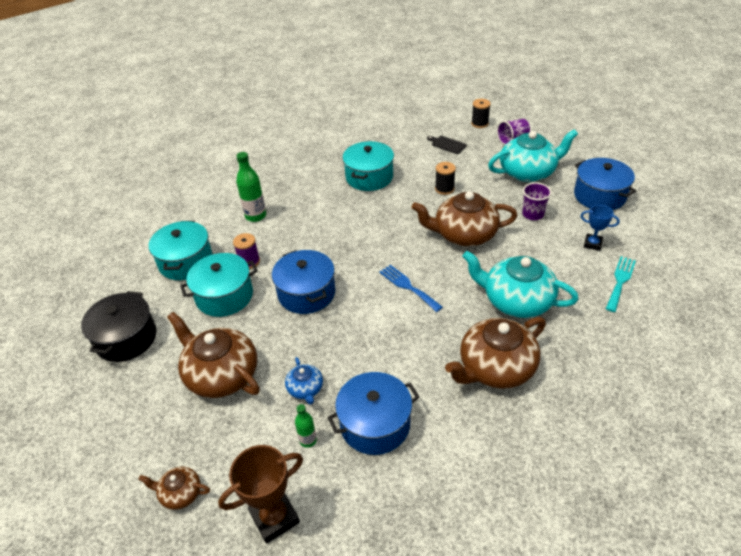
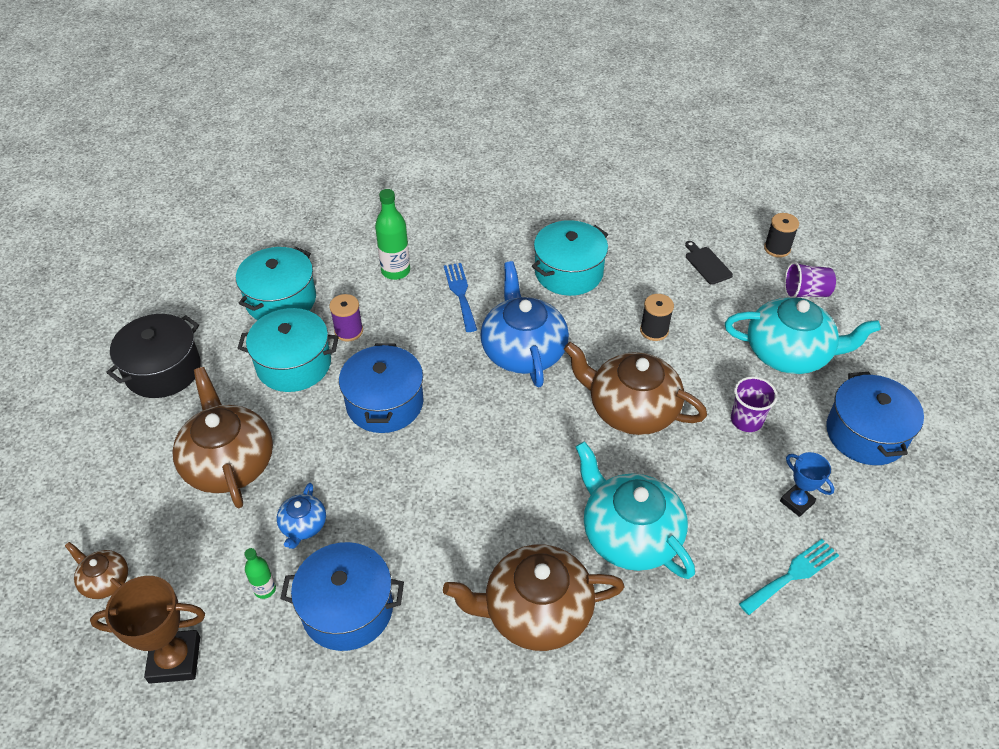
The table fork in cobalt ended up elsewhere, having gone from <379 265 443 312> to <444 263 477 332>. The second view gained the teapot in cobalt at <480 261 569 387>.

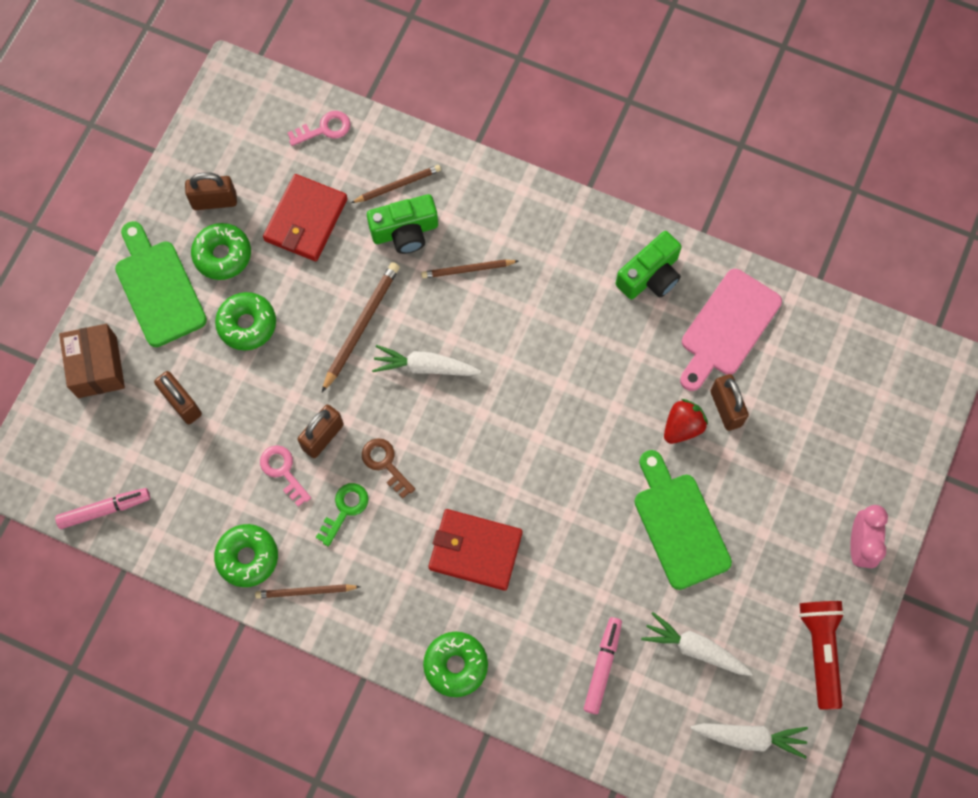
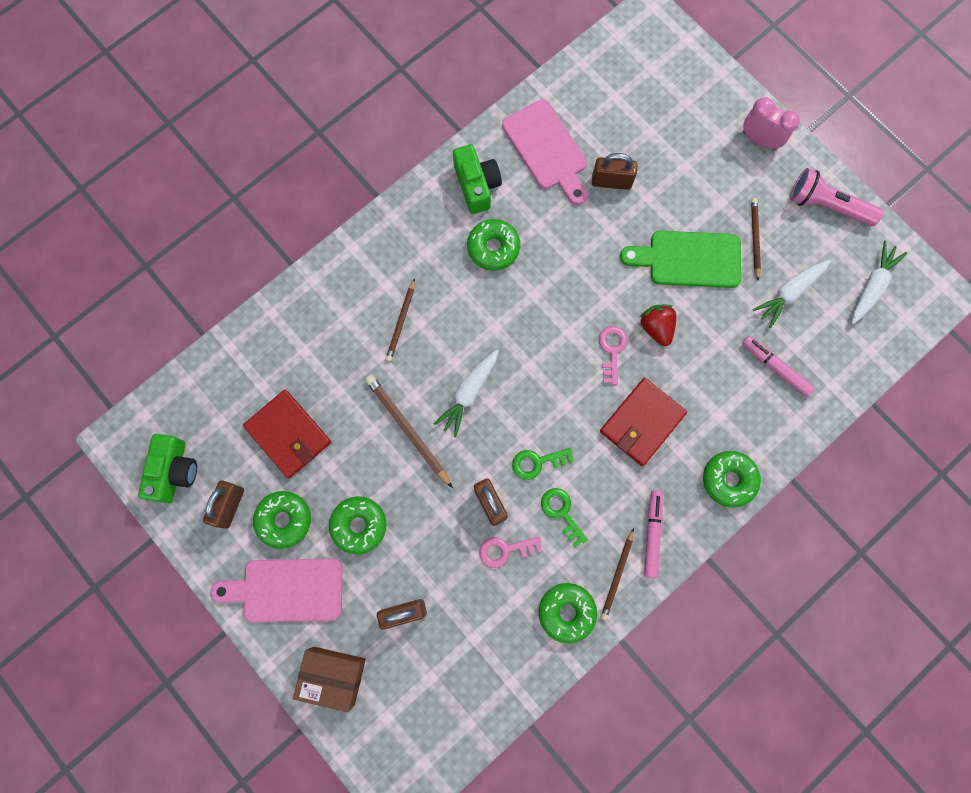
The latchkey in pink ended up elsewhere, having gone from <287 111 351 146> to <599 326 627 385>. The pencil in russet ended up elsewhere, having gone from <351 165 441 203> to <751 198 761 280>. The compact camera in emerald ended up elsewhere, having gone from <367 194 438 254> to <138 434 197 503>. What was the chopping board in emerald at <115 221 207 347> turned into the chopping board in pink at <210 558 342 622>. The strawberry in scarlet ended up elsewhere, having gone from <664 399 708 444> to <640 305 677 346>. What was the latchkey in russet at <362 438 415 499> turned into the latchkey in emerald at <512 448 574 480>. The marker pen in pink ended up elsewhere, having gone from <55 488 150 529> to <644 490 663 578>. What was the torch in scarlet at <799 601 845 710> turned into the torch in pink at <790 168 883 226>. The second view gained the glazed donut in emerald at <467 219 520 271>.

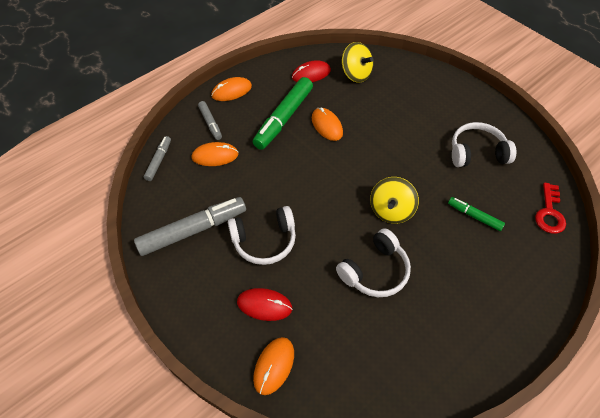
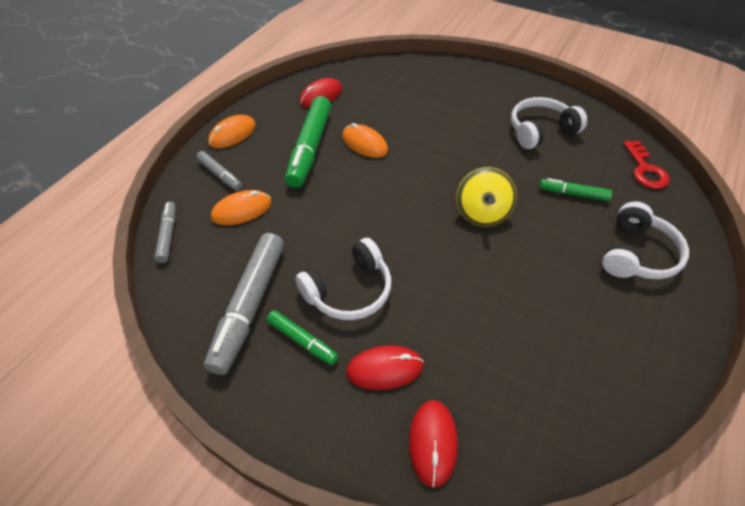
The second view lost the whirligig in bright yellow at <342 42 374 83>. The marker pen in grey at <134 197 246 256> ended up facing another way, 150 degrees clockwise from before. The over-ear headphones in white ended up elsewhere, having gone from <336 228 411 297> to <602 201 689 279>. What was the PC mouse in bright orange at <253 337 294 395> turned into the PC mouse in scarlet at <409 400 458 488>. The second view gained the marker pen in emerald at <267 310 338 365>.

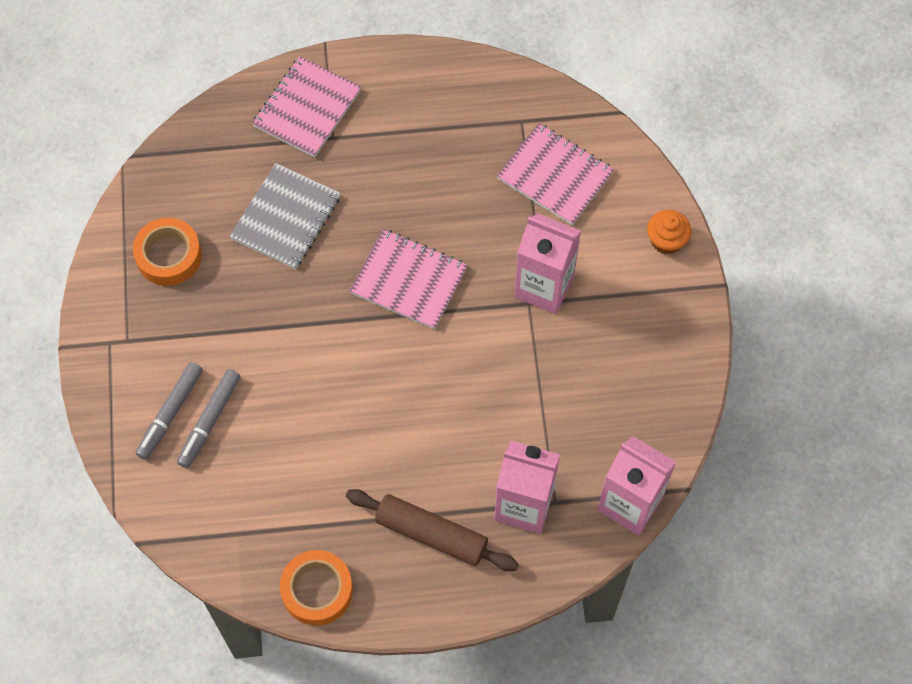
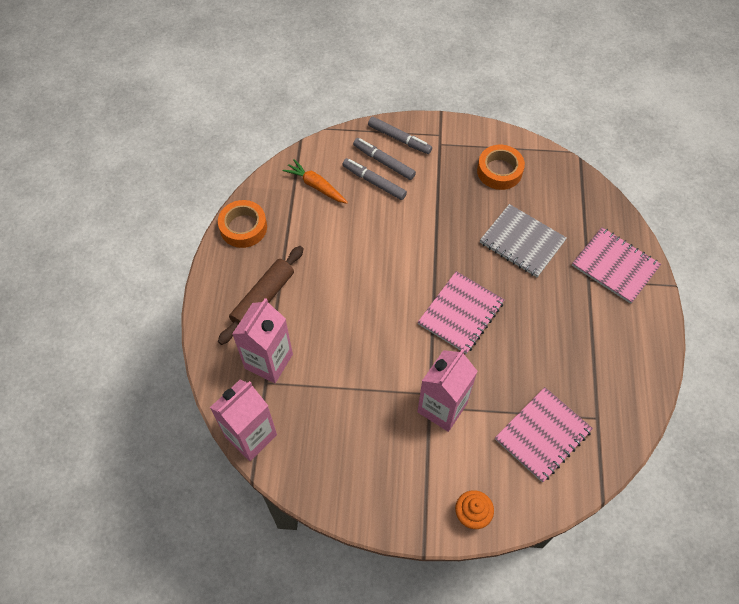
The second view gained the marker pen in grey at <368 117 432 154>. The second view gained the carrot in bright orange at <283 159 348 204>.

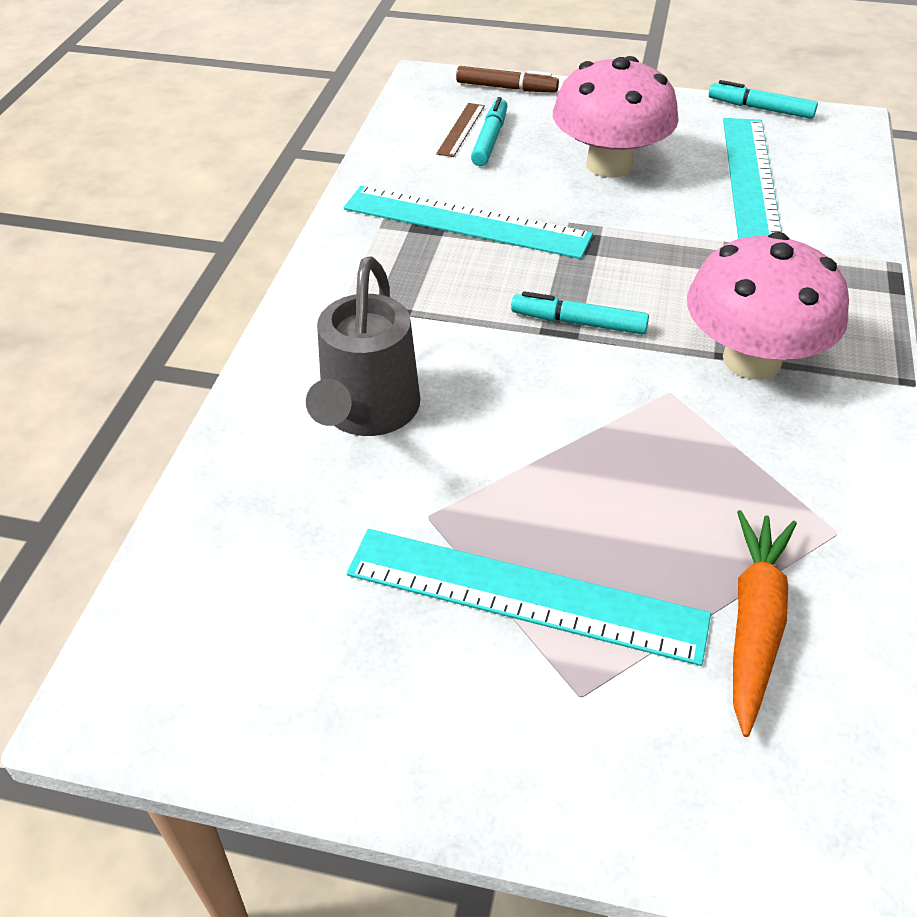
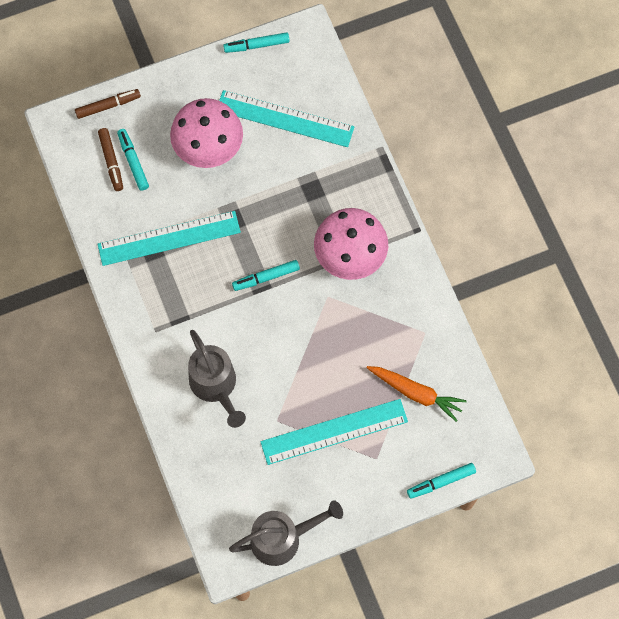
Where the measuring stick in russet stood at <436 103 485 157>, the marker pen in russet came to stand at <98 128 123 191>. The measuring stick in turquoise at <723 118 782 239> ended up facing another way, 45 degrees counterclockwise from before. The carrot in bright orange at <733 510 797 737> ended up facing another way, 135 degrees clockwise from before. The second view gained the marker pen in turquoise at <407 463 476 499>. The second view gained the sprinkling can in grey at <229 500 343 566>.

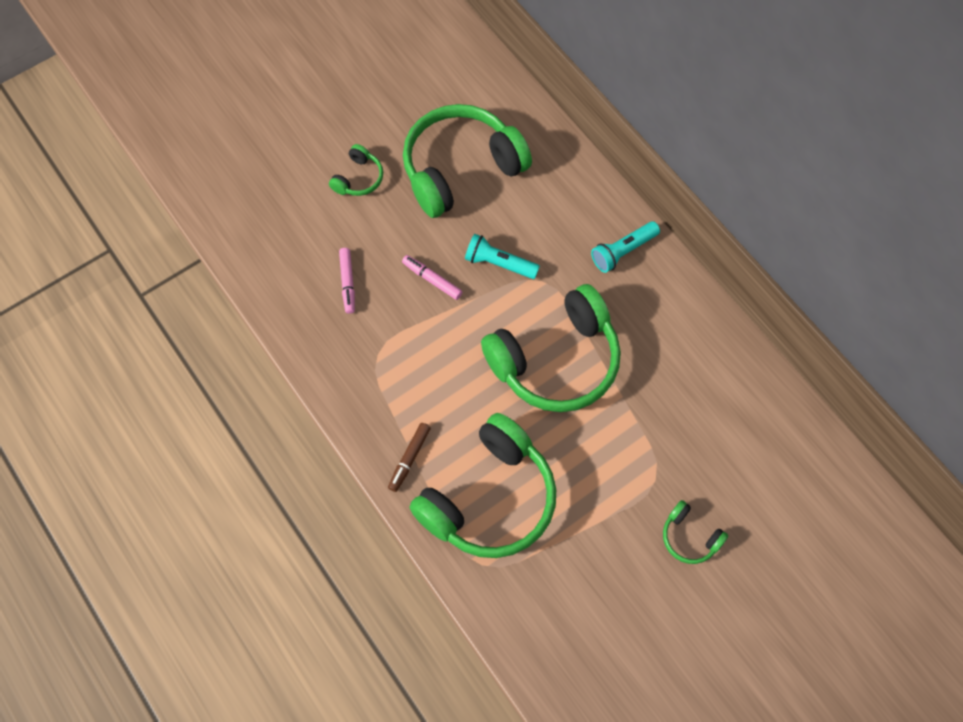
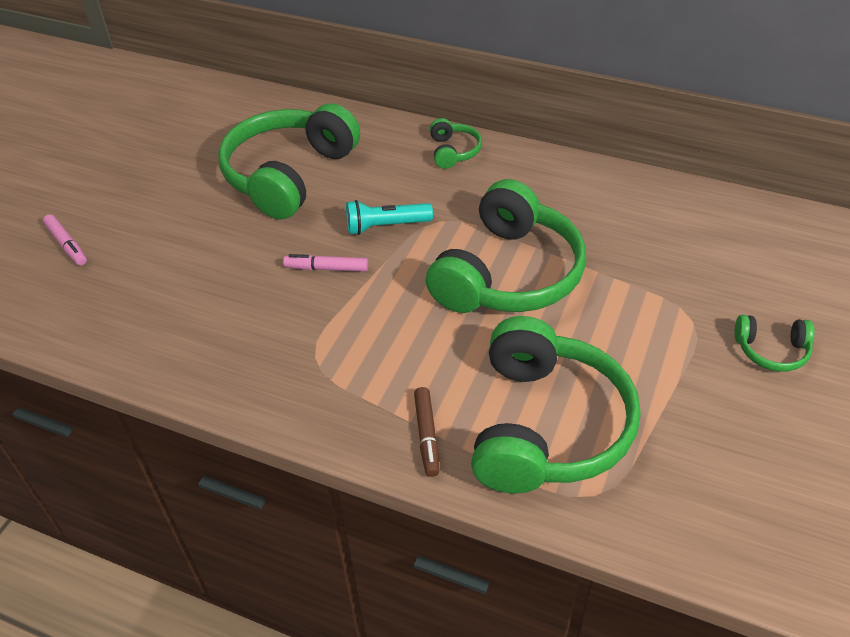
The over-ear headphones in emerald ended up elsewhere, having gone from <329 144 383 196> to <430 118 482 169>. The second view lost the torch in turquoise at <591 221 660 273>. The marker pen in pink ended up elsewhere, having gone from <339 248 355 314> to <43 214 87 265>.

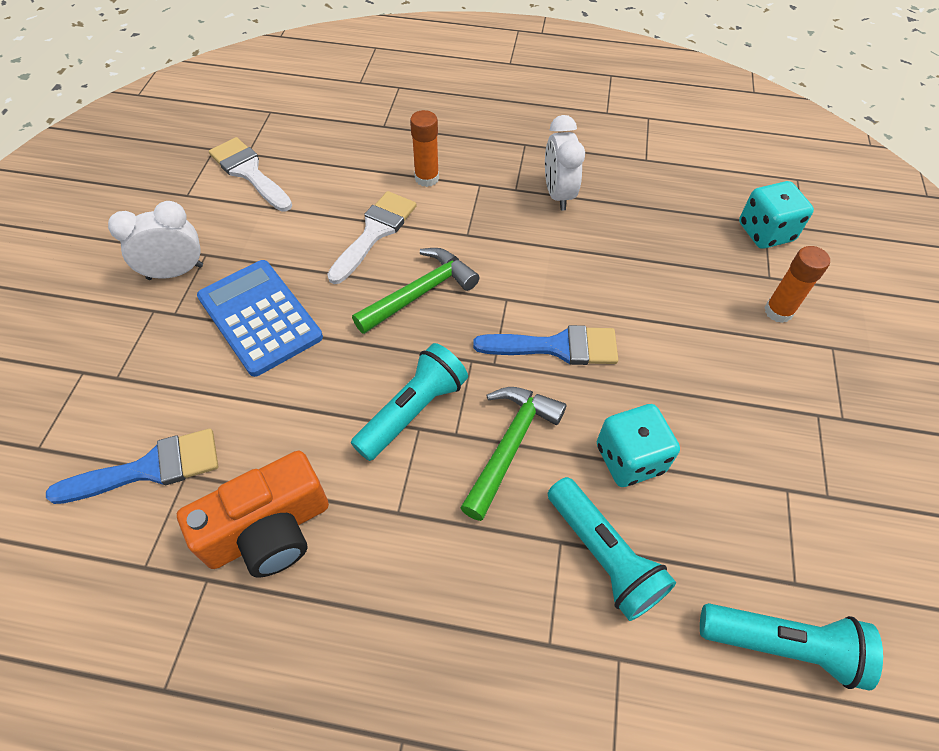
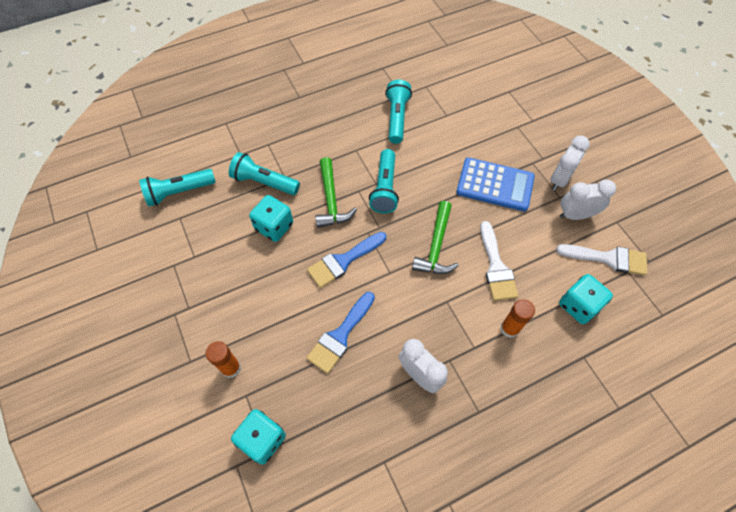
The paint brush in cobalt ended up elsewhere, having gone from <46 428 218 504> to <307 292 375 374>. Where the compact camera in bright orange stood at <177 451 329 578>, the torch in turquoise came to stand at <385 80 412 144>. The second view gained the alarm clock in white at <560 180 616 220>. The second view gained the die in turquoise at <559 274 613 324>.

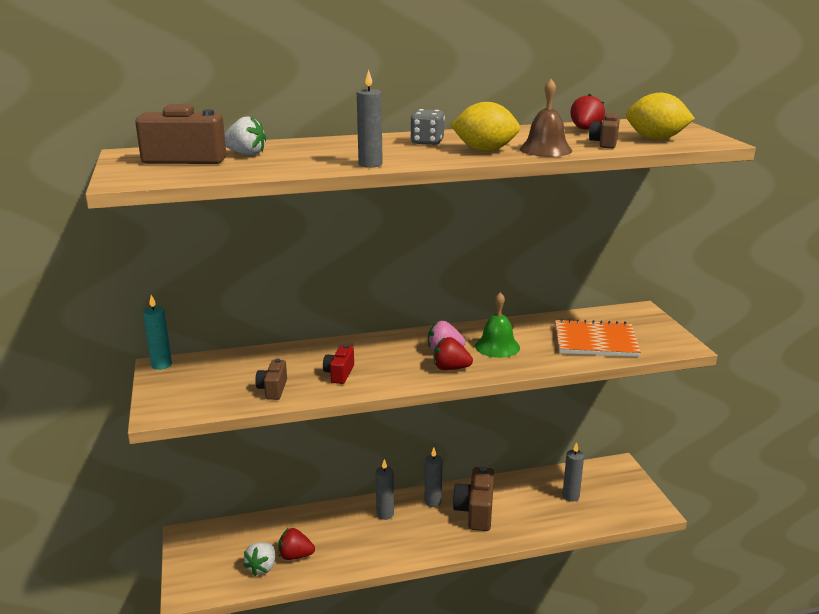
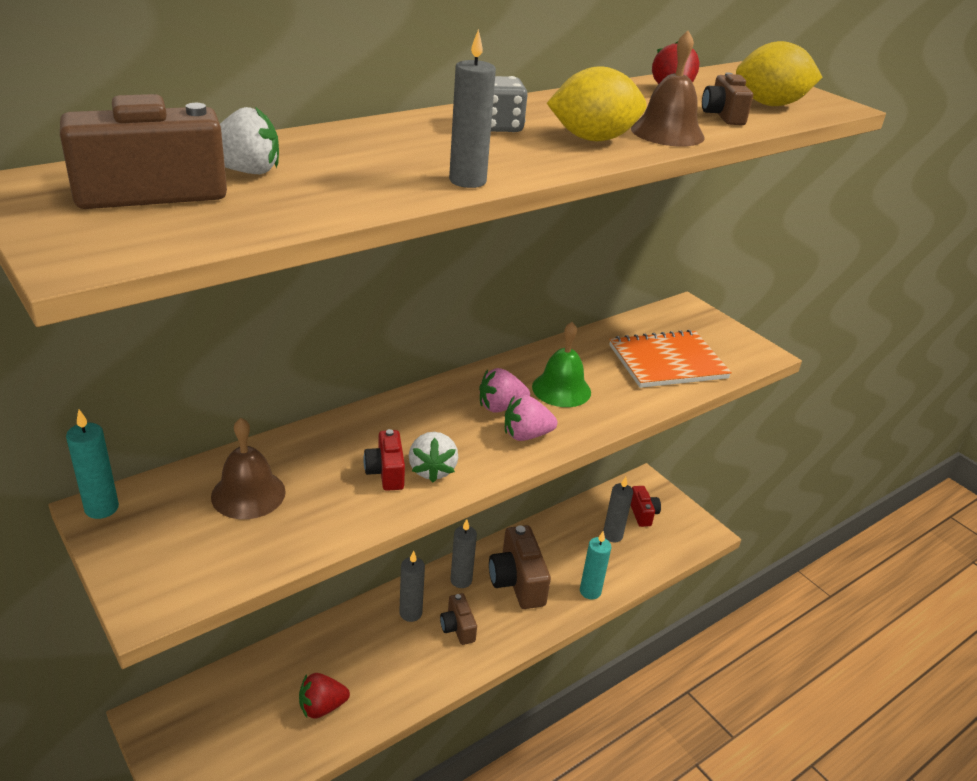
What was the strawberry in scarlet at <434 337 473 370> turned into the strawberry in pink at <505 395 557 441>. The compact camera in russet ended up elsewhere, having gone from <255 359 287 400> to <440 593 477 645>. The strawberry in white ended up elsewhere, having gone from <243 542 275 576> to <409 432 458 482>. The second view gained the school bell in russet at <211 418 286 519>. The second view gained the compact camera in scarlet at <631 486 661 527>. The second view gained the pillar candle in turquoise at <580 531 612 599>.

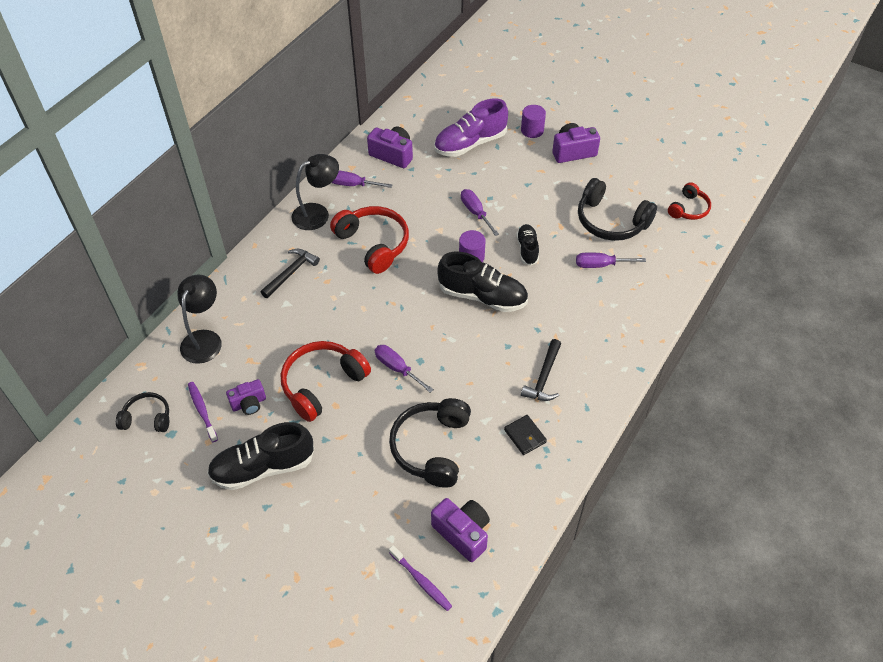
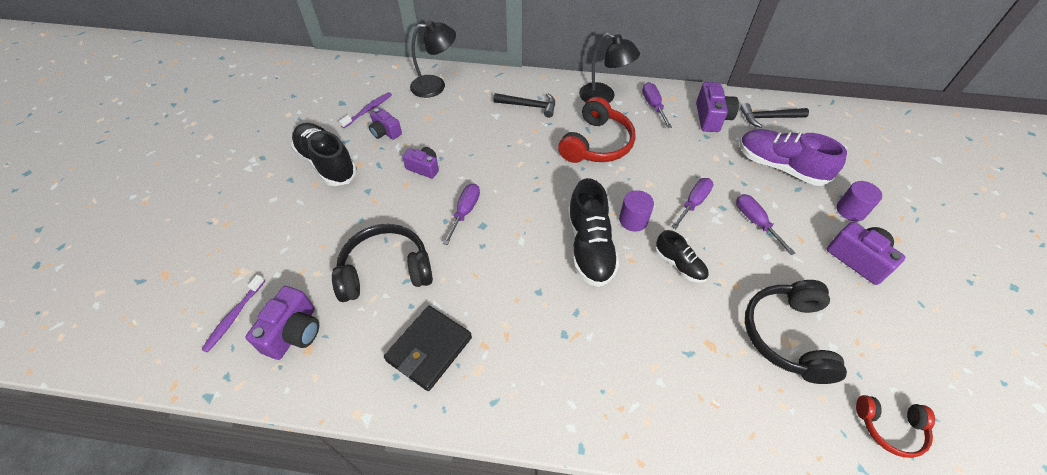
The lace-up shoe in ebony at <516 224 539 266> ended up facing another way, 75 degrees clockwise from before. The flat screwdriver in purple ended up elsewhere, having gone from <576 253 646 268> to <736 194 795 255>. The carpenter's hammer in ebony ended up elsewhere, having gone from <521 339 561 401> to <740 103 809 128>. Where the over-ear headphones in scarlet stood at <281 341 371 422>, the compact camera in purple came to stand at <402 147 439 179>. The second view lost the over-ear headphones in ebony at <116 392 169 432>. The size of the billfold in ebony at <504 415 547 455> changed by a factor of 1.71.

